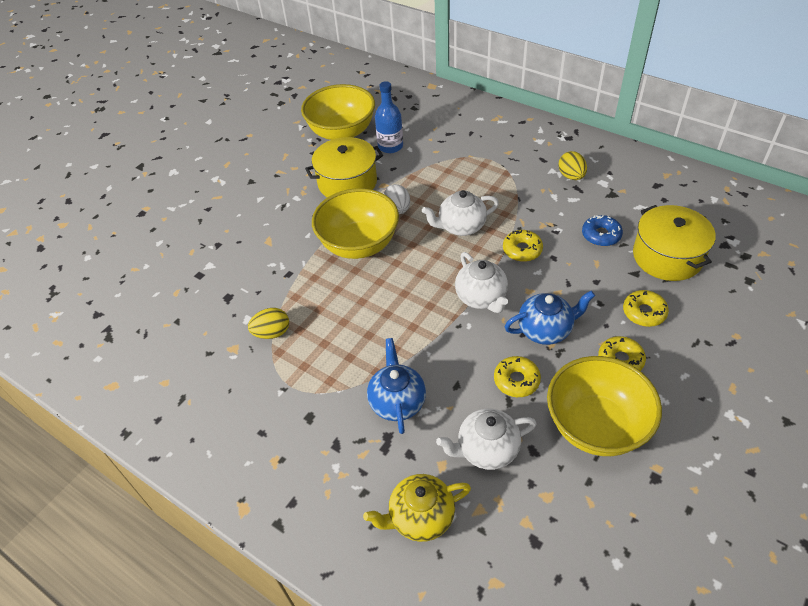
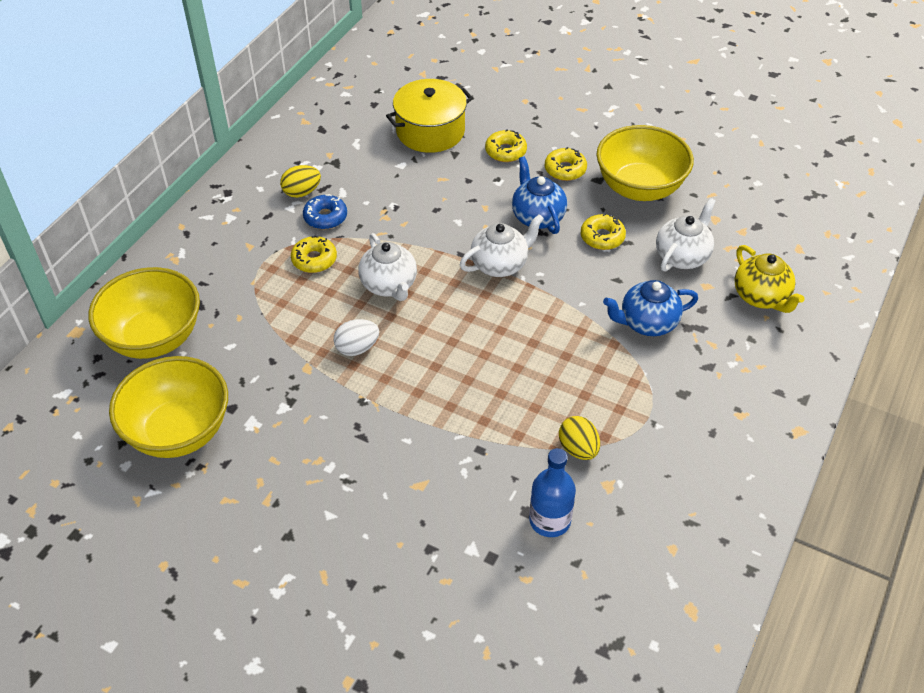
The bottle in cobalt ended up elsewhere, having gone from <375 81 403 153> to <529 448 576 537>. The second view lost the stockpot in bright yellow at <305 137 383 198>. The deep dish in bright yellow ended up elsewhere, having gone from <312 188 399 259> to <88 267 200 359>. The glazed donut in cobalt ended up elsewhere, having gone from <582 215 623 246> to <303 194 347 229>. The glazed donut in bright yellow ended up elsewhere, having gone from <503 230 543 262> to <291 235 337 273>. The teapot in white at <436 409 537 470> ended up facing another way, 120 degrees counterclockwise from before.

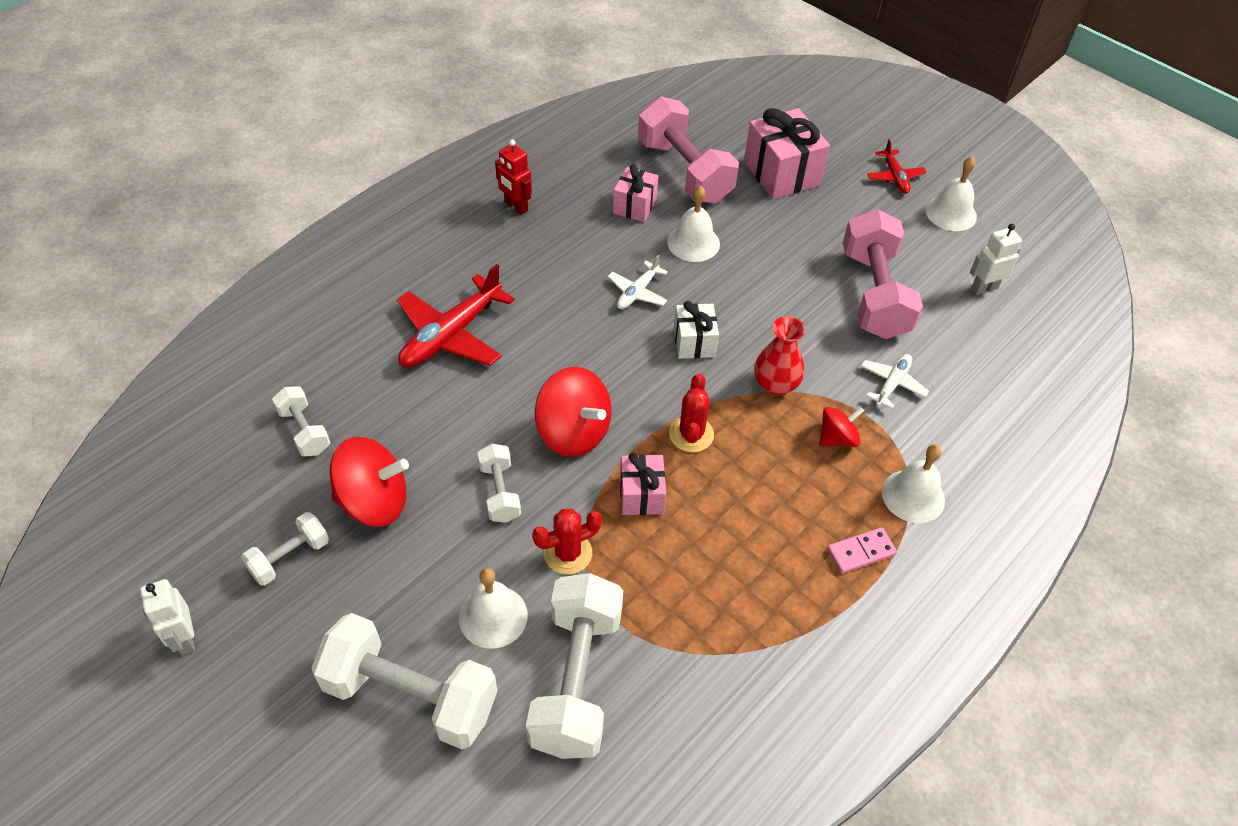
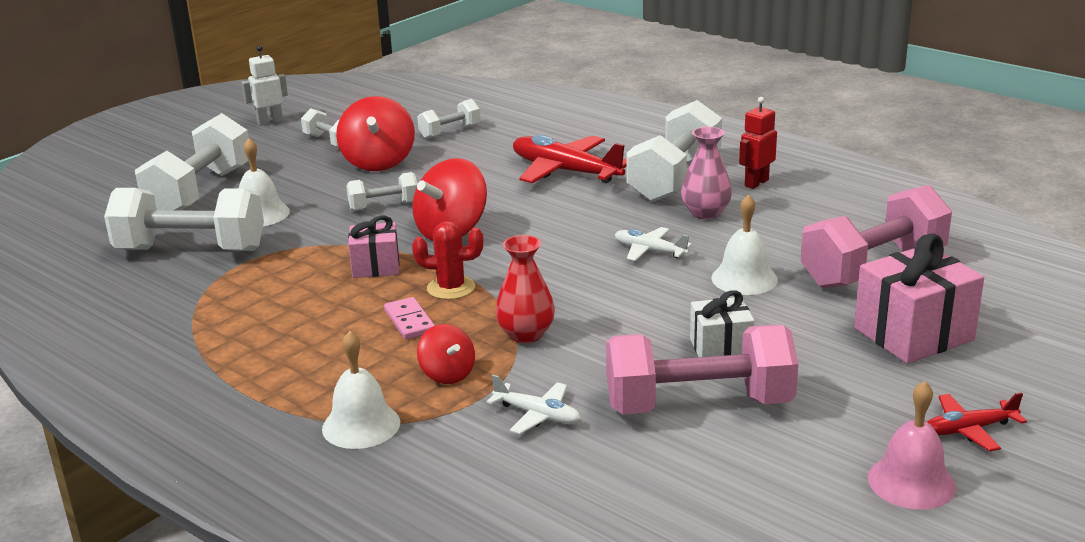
What was the school bell in white at <925 156 977 231> turned into the school bell in pink at <868 381 956 510>. The second view lost the gift in pink at <613 164 658 222>. The second view lost the robot figure in white at <970 224 1022 295>. The gift in white ended up elsewhere, having gone from <674 301 719 359> to <690 290 755 357>. The second view lost the saguaro cactus in scarlet at <532 509 602 574>. The domino in pink ended up elsewhere, having gone from <827 527 897 574> to <384 297 435 339>. The second view gained the hand weight in white at <627 100 722 202>. The second view gained the tall vase in pink at <681 127 732 219>.

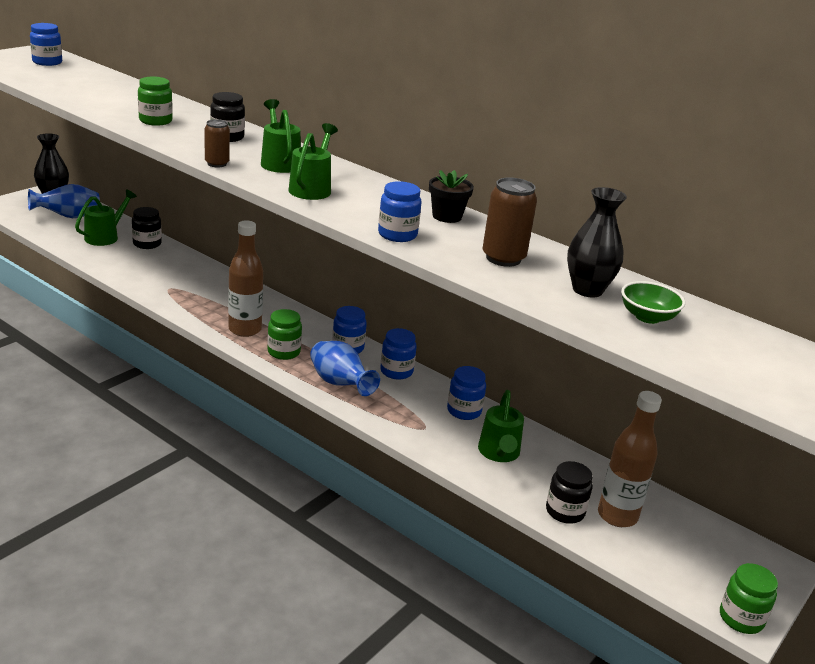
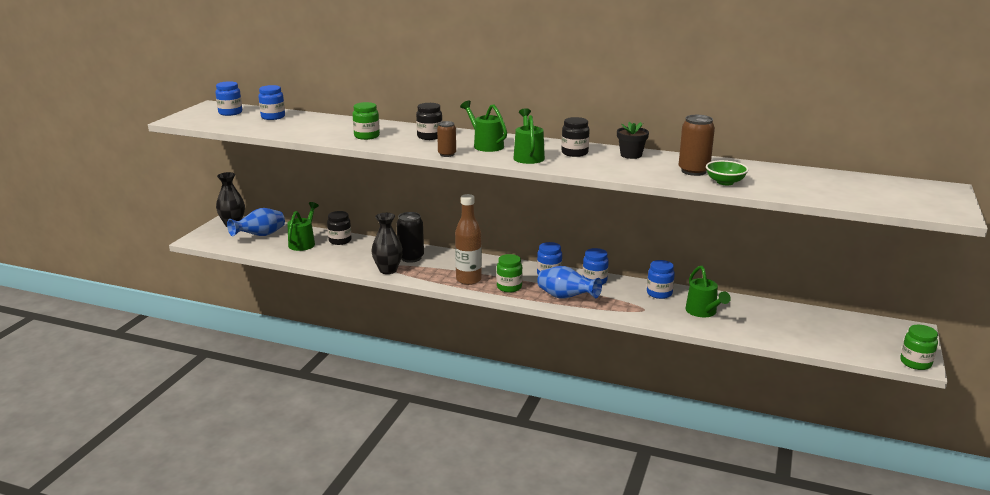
The preserve jar in cobalt ended up elsewhere, having gone from <378 181 422 242> to <258 85 285 120>. The tall vase in ebony ended up elsewhere, having gone from <567 187 627 297> to <371 213 403 274>. The deep dish in emerald ended up elsewhere, having gone from <621 281 685 324> to <706 160 749 185>. The second view lost the bottle in russet at <598 391 662 527>. The preserve jar in ebony ended up elsewhere, having gone from <546 461 593 524> to <561 117 590 157>. The second view gained the soda can in ebony at <396 212 424 263>.

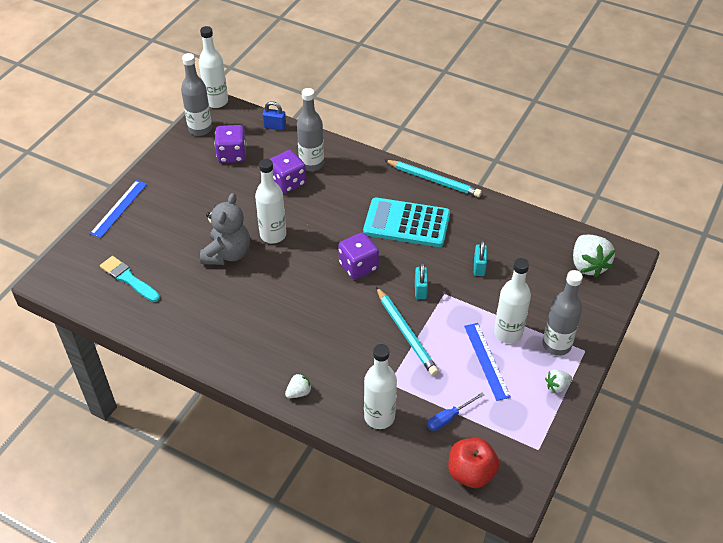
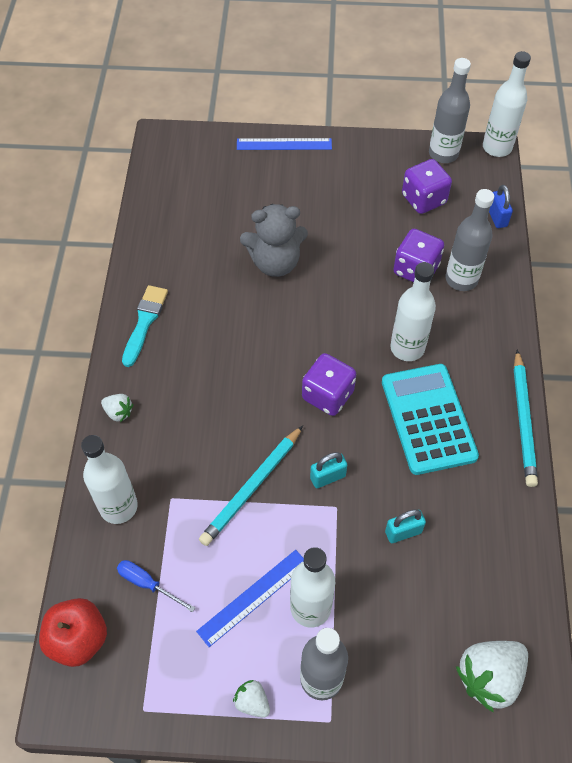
The bottle in white ended up elsewhere, having gone from <255 159 286 243> to <390 262 436 361>. The paint brush in turquoise ended up elsewhere, having gone from <100 256 160 302> to <122 285 168 367>.

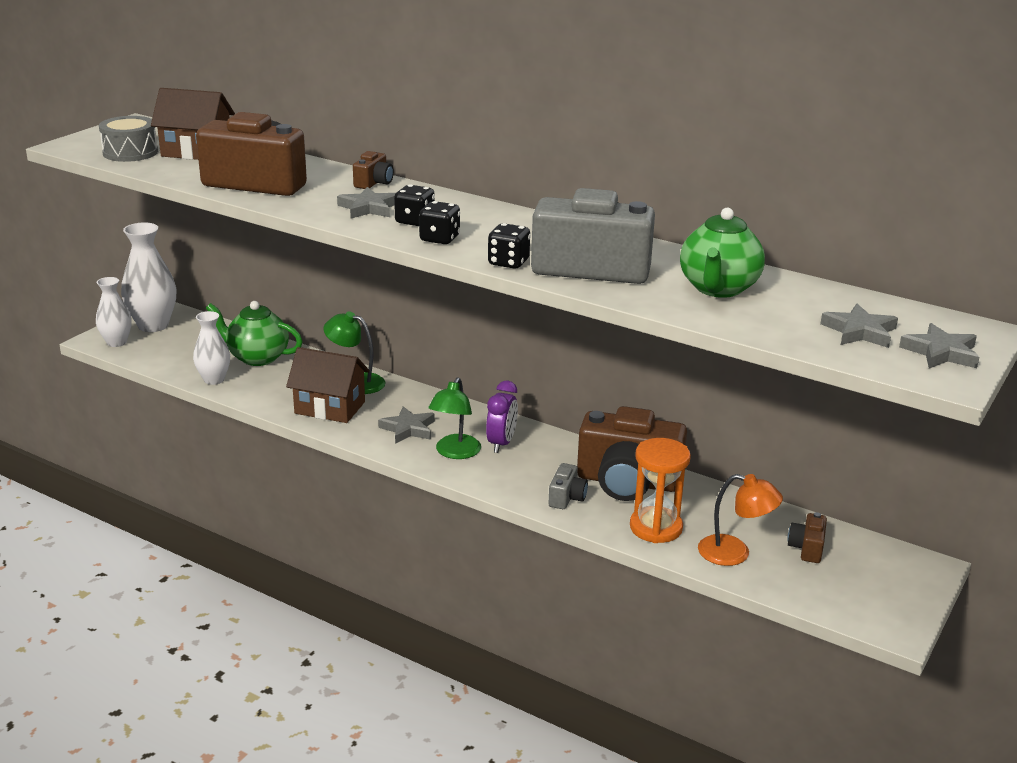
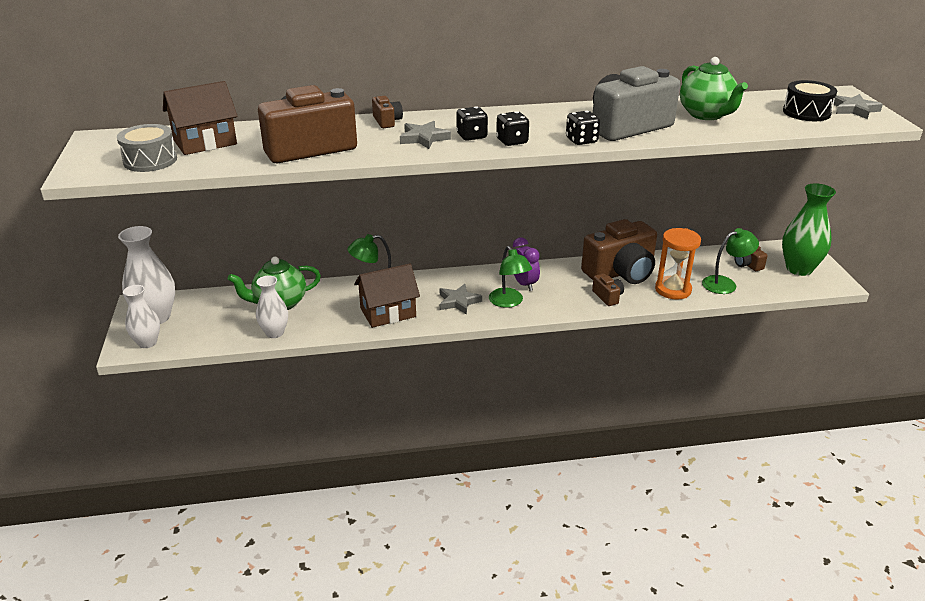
Where the five-pointed star in grey stood at <820 304 898 348>, the toy drum in ebony came to stand at <783 80 837 121>. What was the compact camera in grey at <548 463 588 509> turned into the compact camera in russet at <592 274 624 306>. What was the desk lamp in bright orange at <698 474 783 566> turned into the desk lamp in emerald at <702 228 759 294>. The second view gained the tall vase in emerald at <782 183 836 276>.

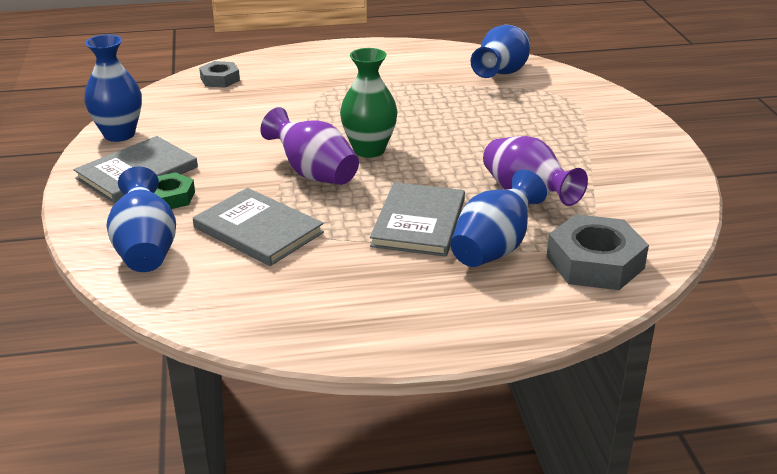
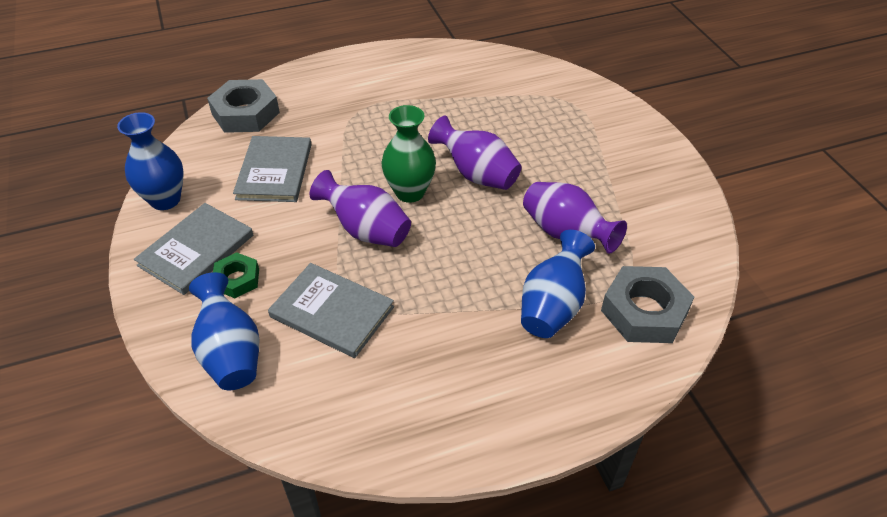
The second view lost the tall vase in cobalt at <470 25 530 78>. The size of the hexagon nut in grey at <199 61 240 88> changed by a factor of 1.74. The book in grey ended up elsewhere, having gone from <370 182 465 257> to <233 136 312 202>. The second view gained the tall vase in purple at <428 116 522 190>.

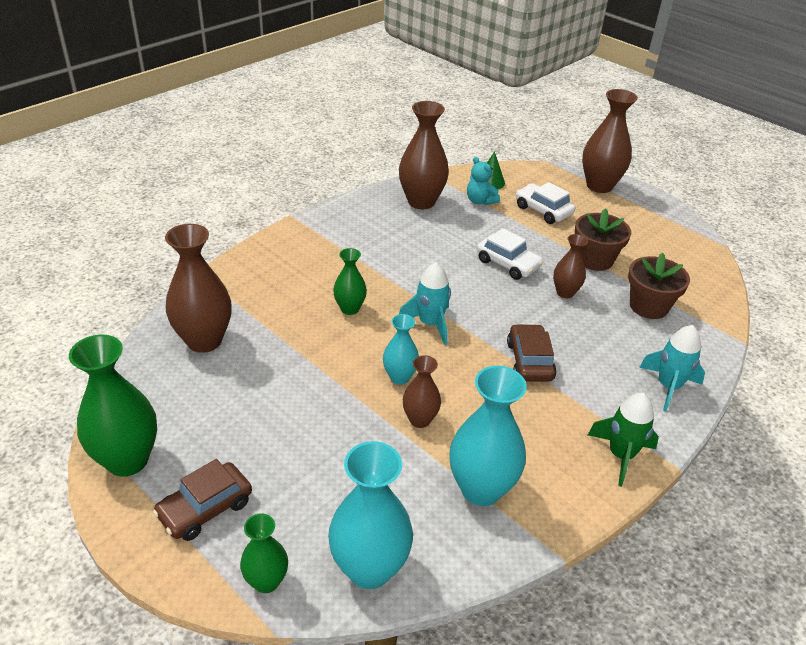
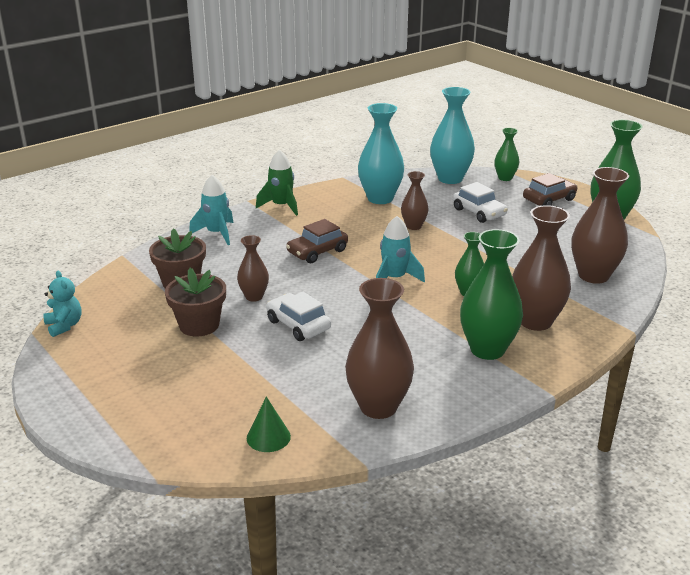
The tall vase in russet ended up elsewhere, having gone from <582 89 638 193> to <512 205 571 331>. The teddy bear in turquoise ended up elsewhere, having gone from <467 157 500 205> to <43 271 82 337>. The automobile in white ended up elsewhere, having gone from <516 182 575 224> to <453 182 508 223>. The second view lost the tall vase in turquoise at <383 314 419 385>. The automobile in russet at <507 324 557 382> ended up facing another way, 45 degrees clockwise from before. The second view gained the tall vase in emerald at <460 229 523 360>.

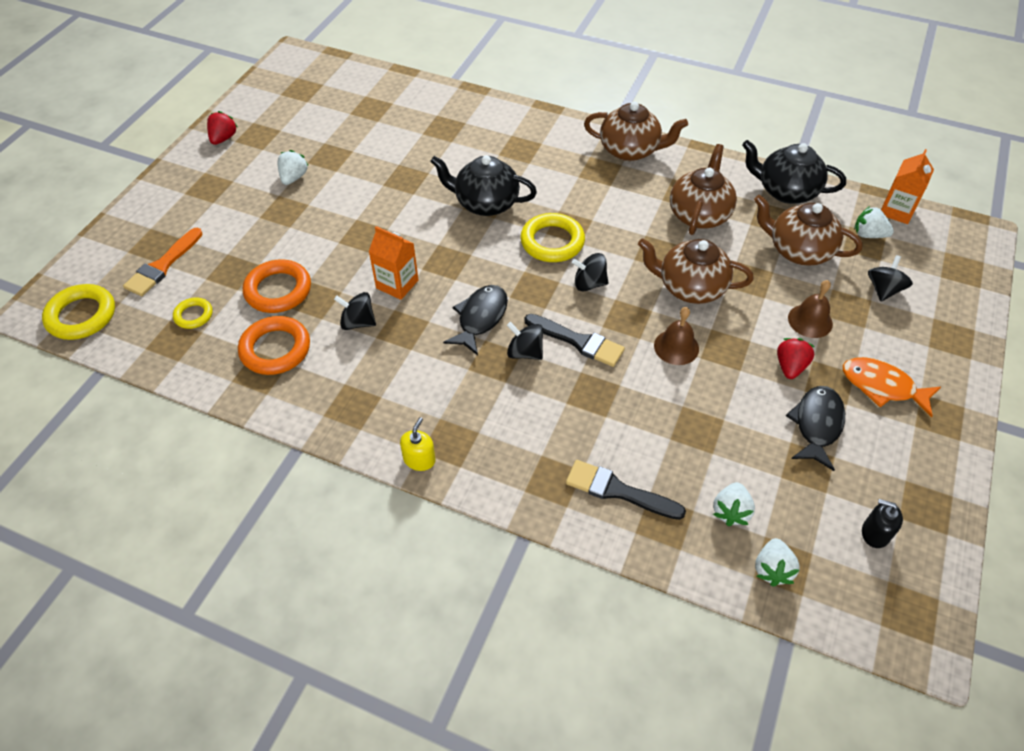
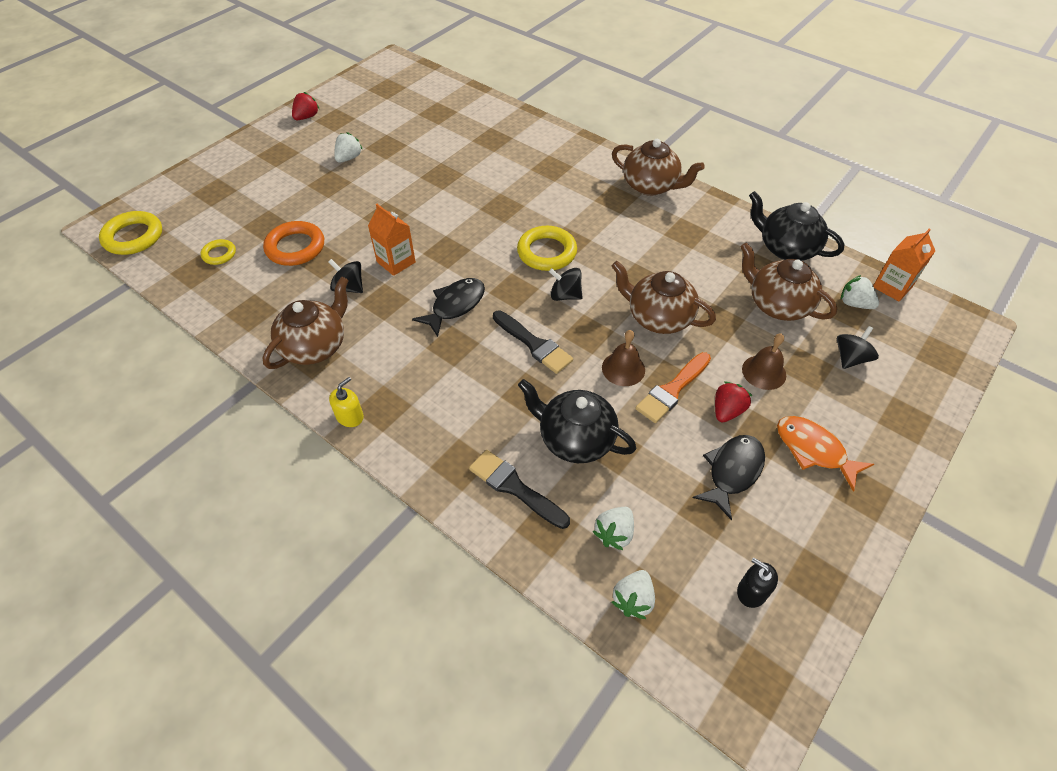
The teapot in russet ended up elsewhere, having gone from <670 144 737 235> to <262 276 349 369>. The teapot in ebony ended up elsewhere, having gone from <430 155 537 216> to <518 379 636 463>. The paint brush in bright orange ended up elsewhere, having gone from <123 228 203 296> to <635 352 711 423>. The second view lost the torus in bright orange at <238 316 310 375>. The second view lost the whirligig in ebony at <507 322 543 360>.

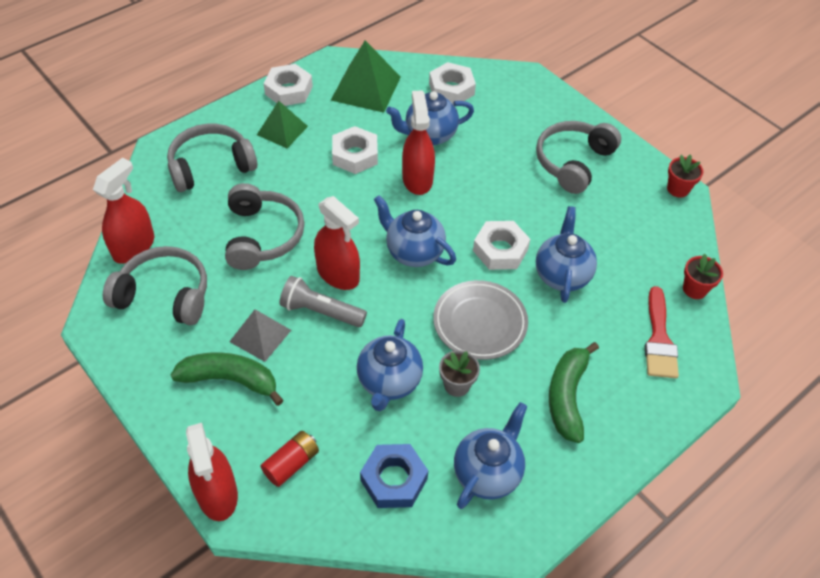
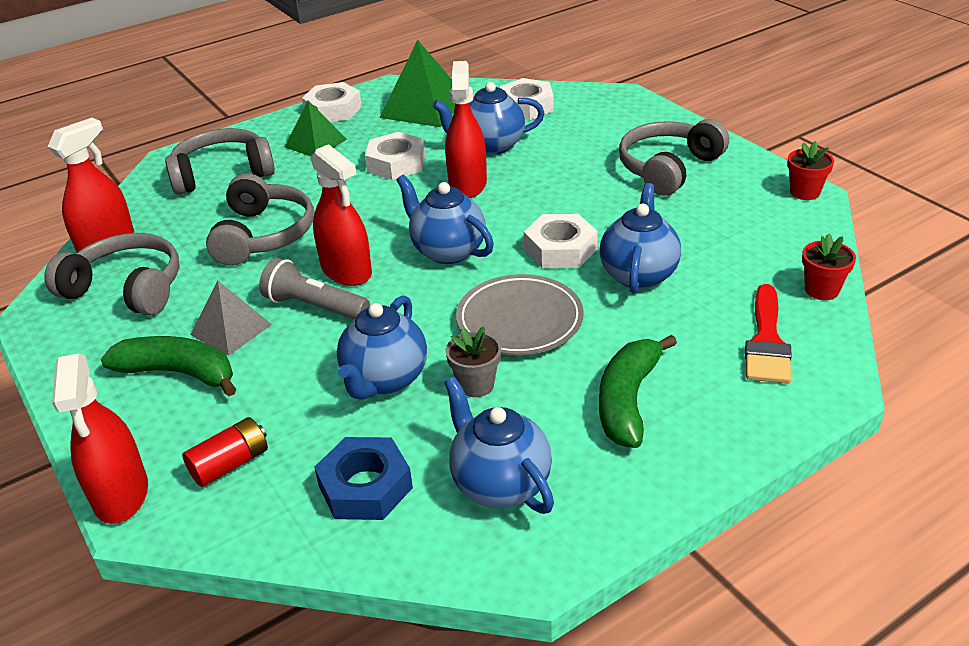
The teapot in cobalt at <454 402 527 509> ended up facing another way, 75 degrees counterclockwise from before.

